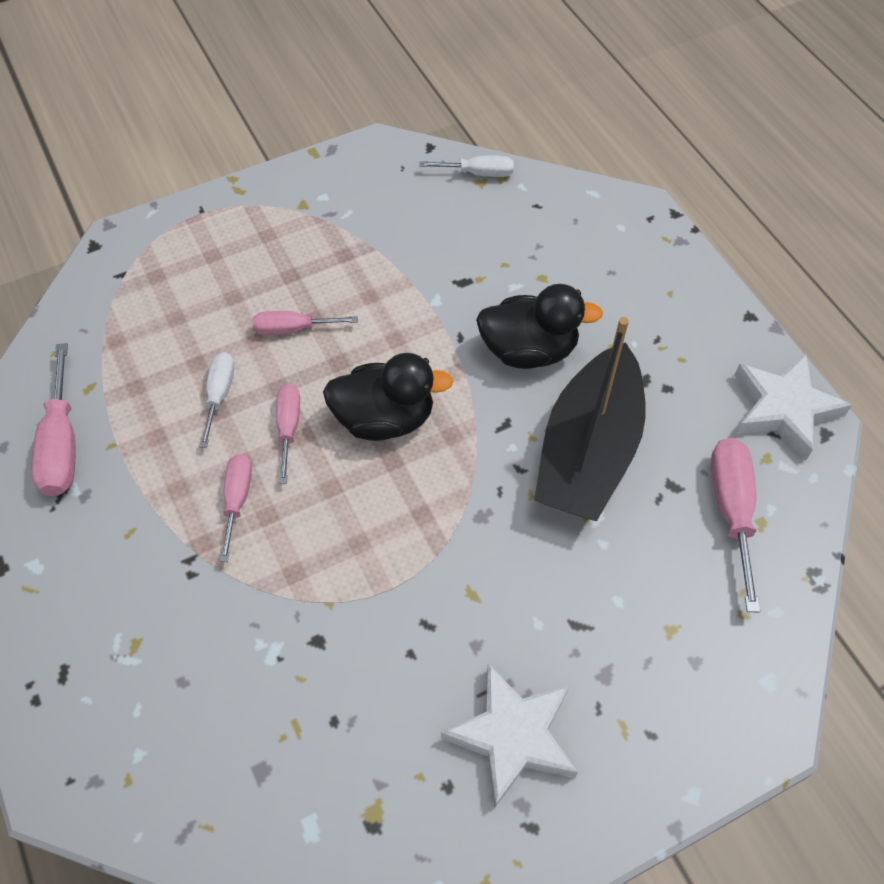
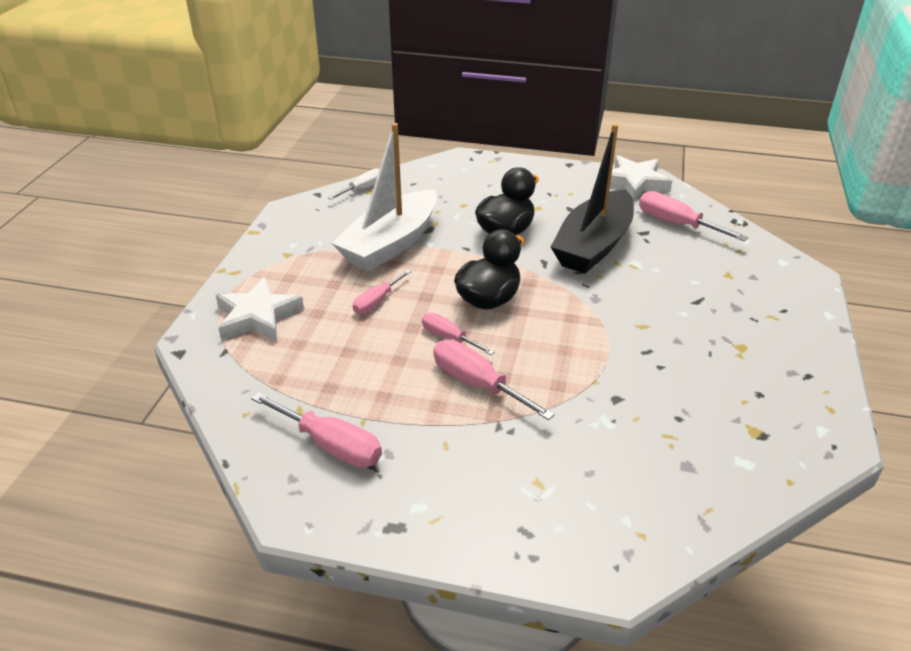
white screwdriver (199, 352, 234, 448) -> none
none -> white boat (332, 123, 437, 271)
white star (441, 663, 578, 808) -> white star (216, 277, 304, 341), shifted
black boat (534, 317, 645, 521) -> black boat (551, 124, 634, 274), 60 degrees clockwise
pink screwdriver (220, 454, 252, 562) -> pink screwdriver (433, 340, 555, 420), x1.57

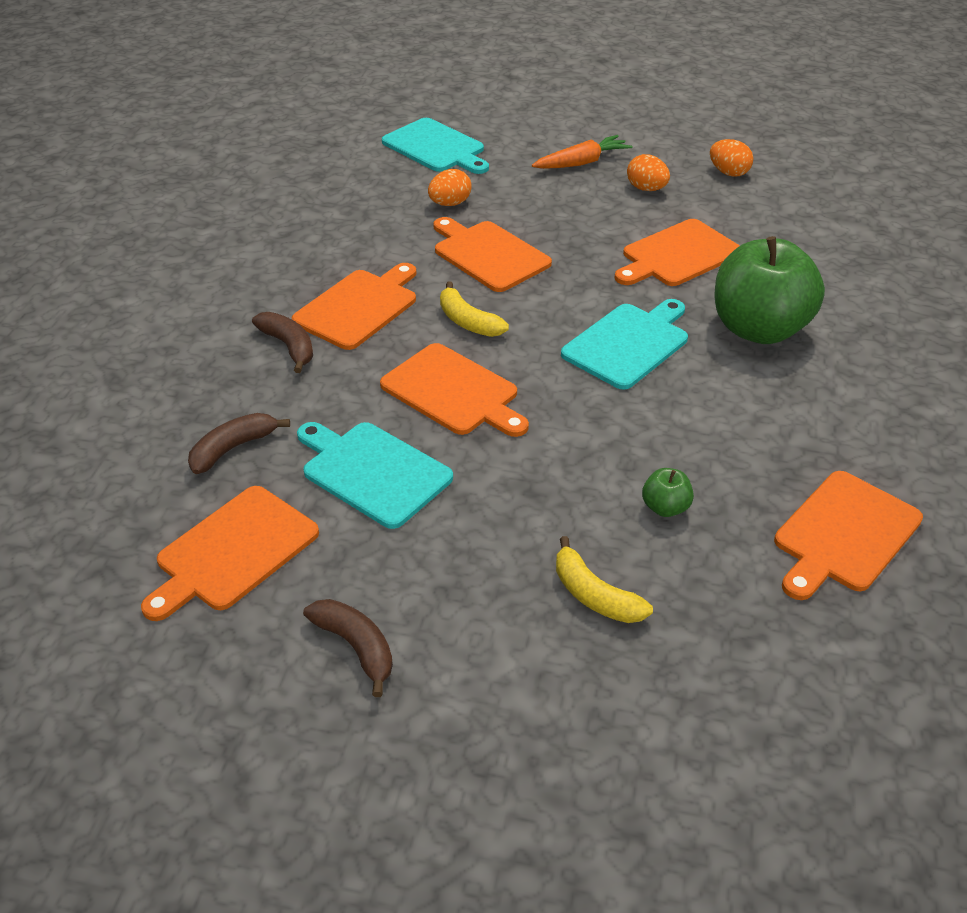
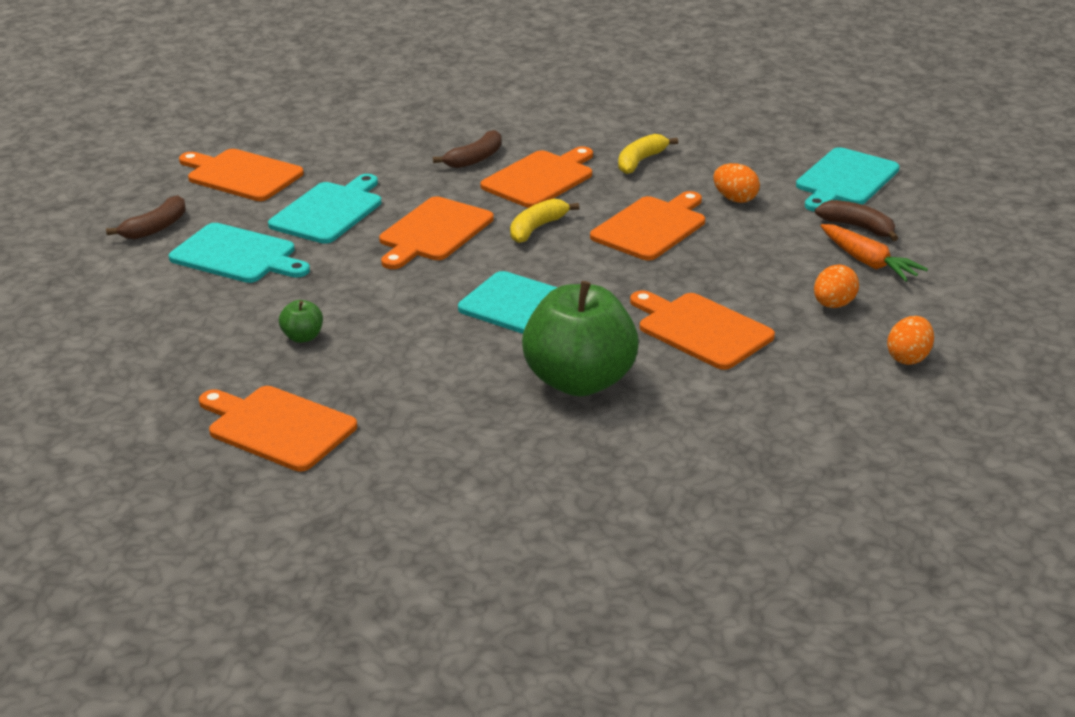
none -> turquoise cutting board (169, 223, 310, 283)
brown banana (188, 413, 290, 474) -> brown banana (815, 200, 898, 241), shifted
yellow banana (556, 536, 653, 623) -> yellow banana (618, 134, 678, 174), shifted
orange cutting board (292, 263, 416, 350) -> orange cutting board (480, 146, 593, 208), 75 degrees counterclockwise

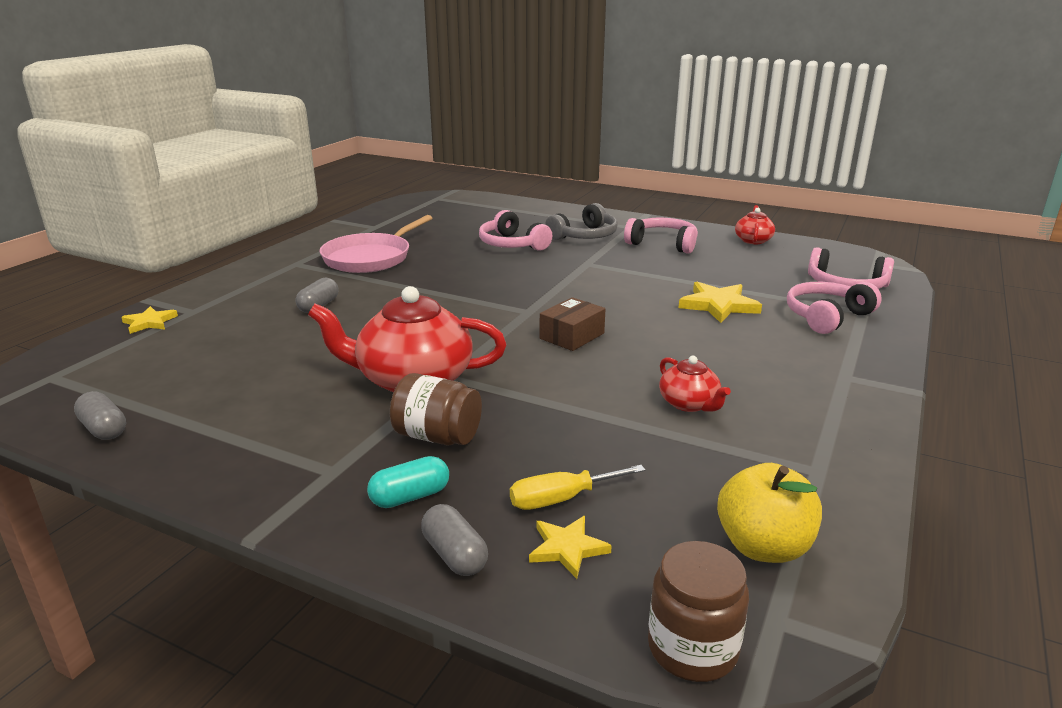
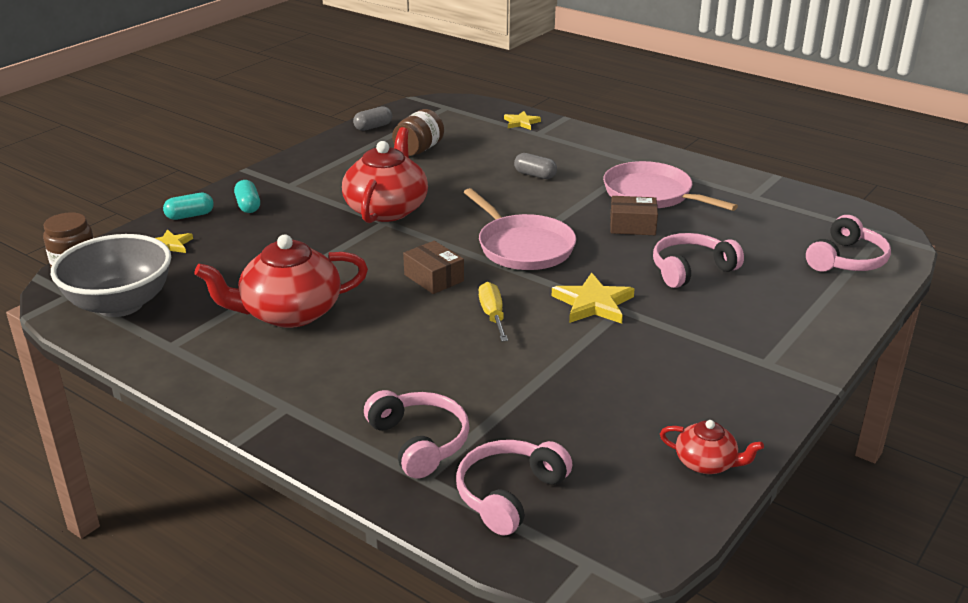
grey headphones (545, 203, 618, 240) -> none
none -> pink pan (464, 188, 576, 270)
none -> brown box (610, 196, 658, 235)
brown jar (390, 373, 482, 445) -> brown jar (392, 109, 444, 156), shifted
yellow screwdriver (510, 465, 645, 510) -> yellow screwdriver (479, 282, 508, 341), shifted
pink headphones (624, 217, 698, 254) -> pink headphones (806, 215, 891, 272), shifted
yellow star (679, 282, 762, 323) -> yellow star (552, 273, 635, 324), shifted
yellow apple (717, 463, 822, 563) -> grey bowl (51, 234, 171, 317)
grey capsule (421, 504, 488, 576) -> turquoise capsule (163, 193, 214, 220)
red teapot (659, 356, 731, 412) -> red teapot (194, 235, 368, 328), x1.99

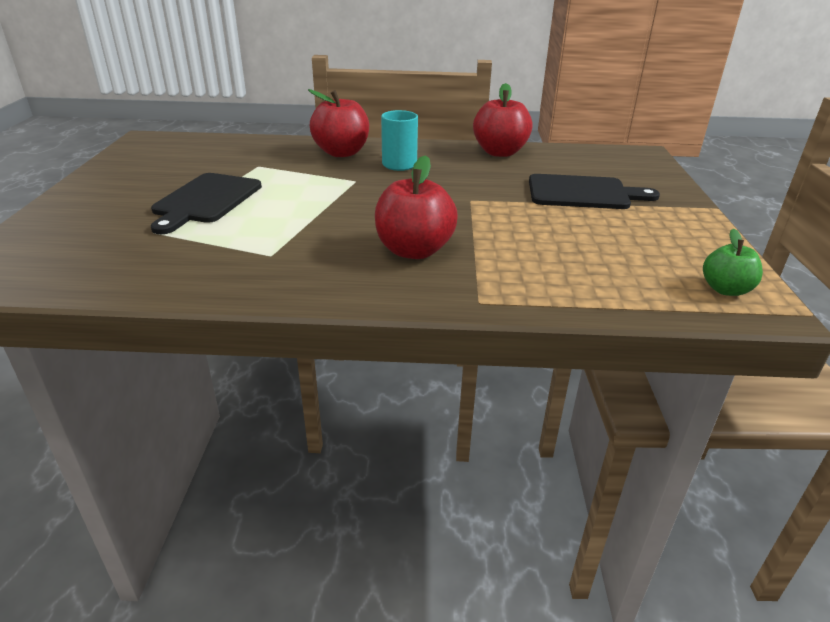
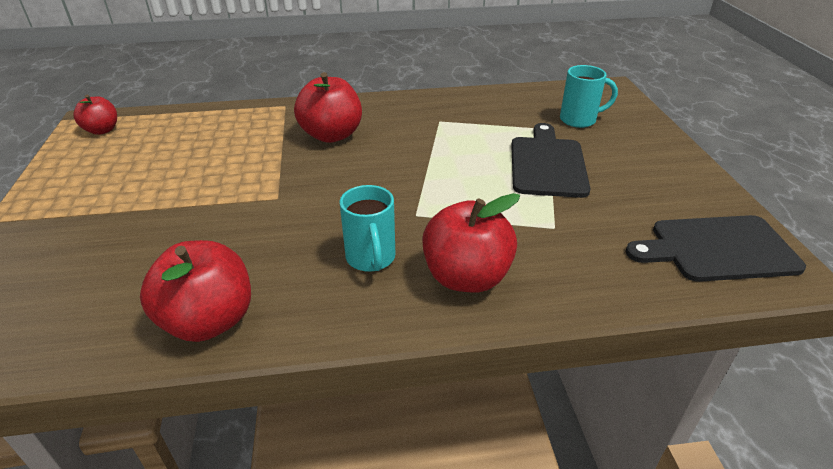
none -> turquoise mug (560, 65, 618, 128)
black cutting board (529, 174, 660, 209) -> black cutting board (626, 215, 806, 282), shifted
green apple (703, 229, 763, 296) -> red apple (73, 95, 117, 135)

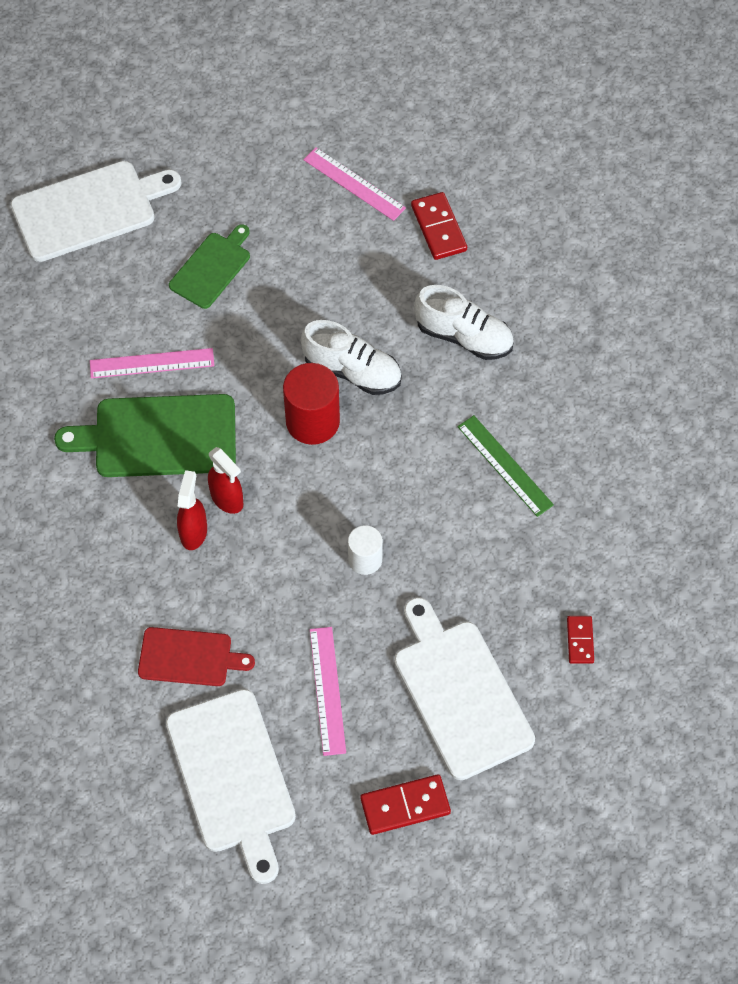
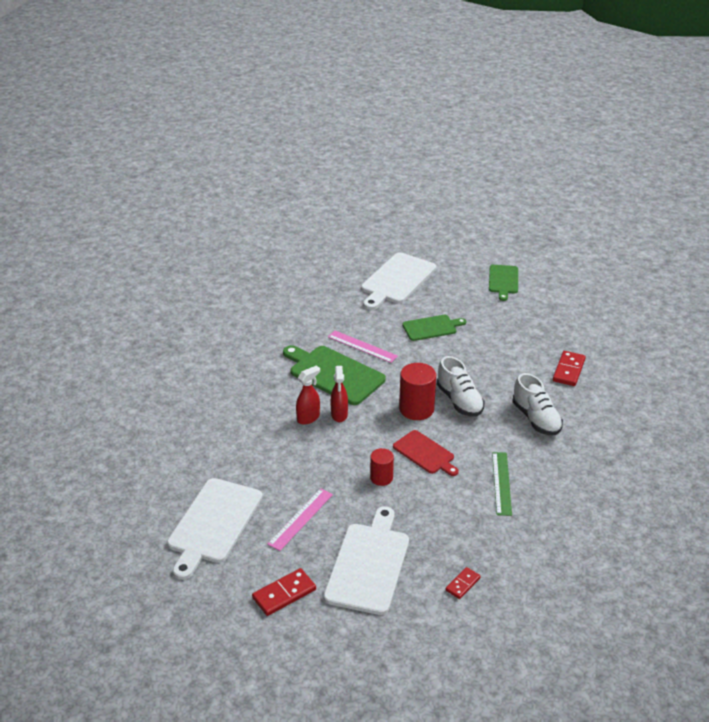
pink ruler (303, 147, 406, 221) -> none
none -> green cutting board (489, 265, 518, 301)
red cutting board (138, 627, 255, 686) -> red cutting board (393, 430, 459, 476), shifted
white cylinder (348, 525, 383, 575) -> red cylinder (370, 448, 394, 486)
white cutting board (11, 161, 181, 262) -> white cutting board (361, 252, 436, 310), 105 degrees clockwise
red domino (360, 774, 451, 835) -> red domino (252, 568, 316, 616), 60 degrees counterclockwise

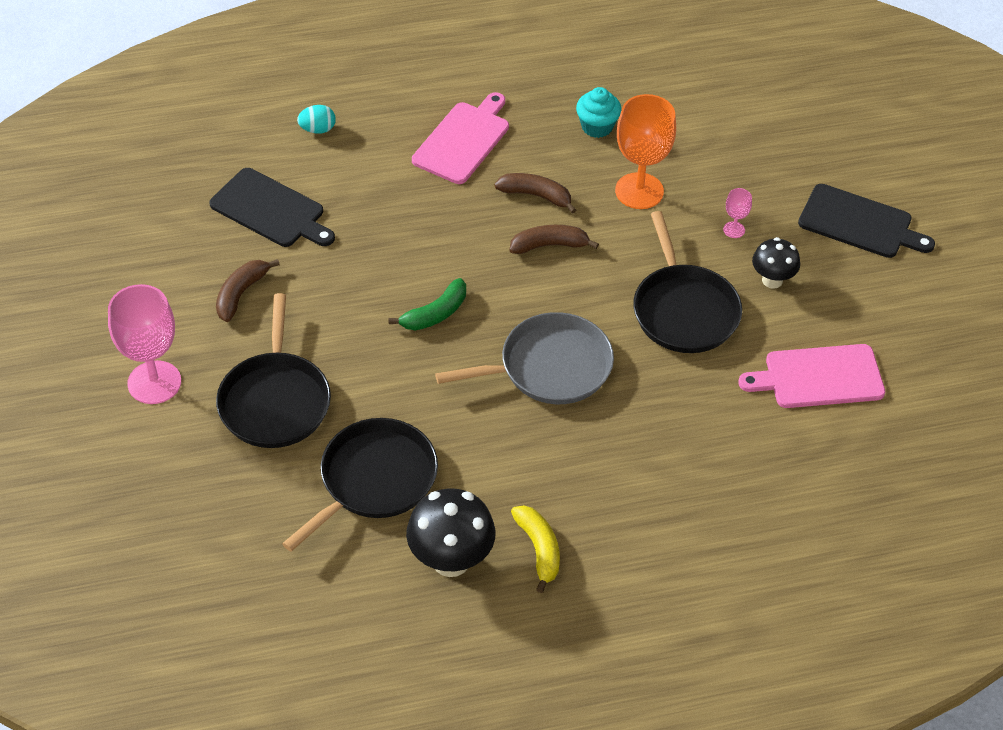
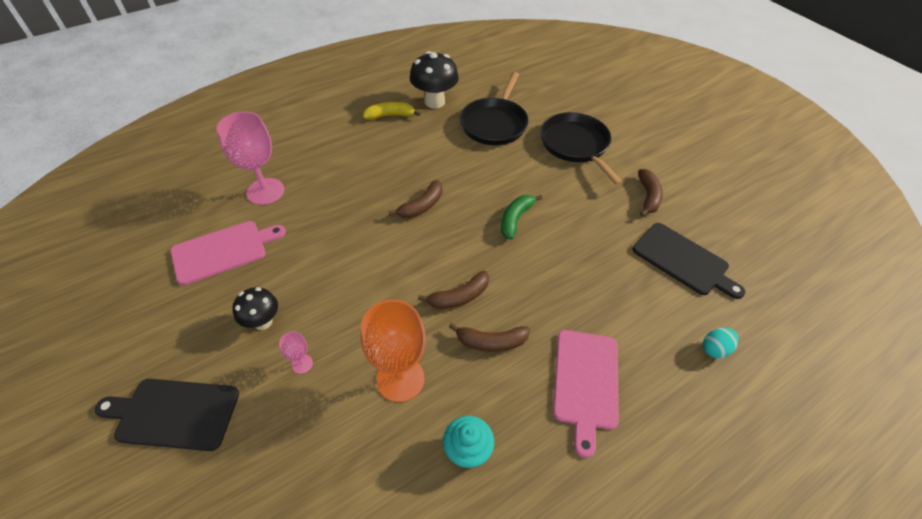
black pan (633, 211, 742, 353) -> none
pink goblet (108, 284, 181, 404) -> pink goblet (216, 112, 284, 205), shifted
grey pan (435, 312, 614, 404) -> brown banana (388, 180, 443, 218)
black cutting board (209, 168, 335, 247) -> black cutting board (632, 223, 745, 299), 150 degrees counterclockwise
yellow banana (511, 505, 560, 593) -> yellow banana (363, 102, 421, 120), 120 degrees clockwise

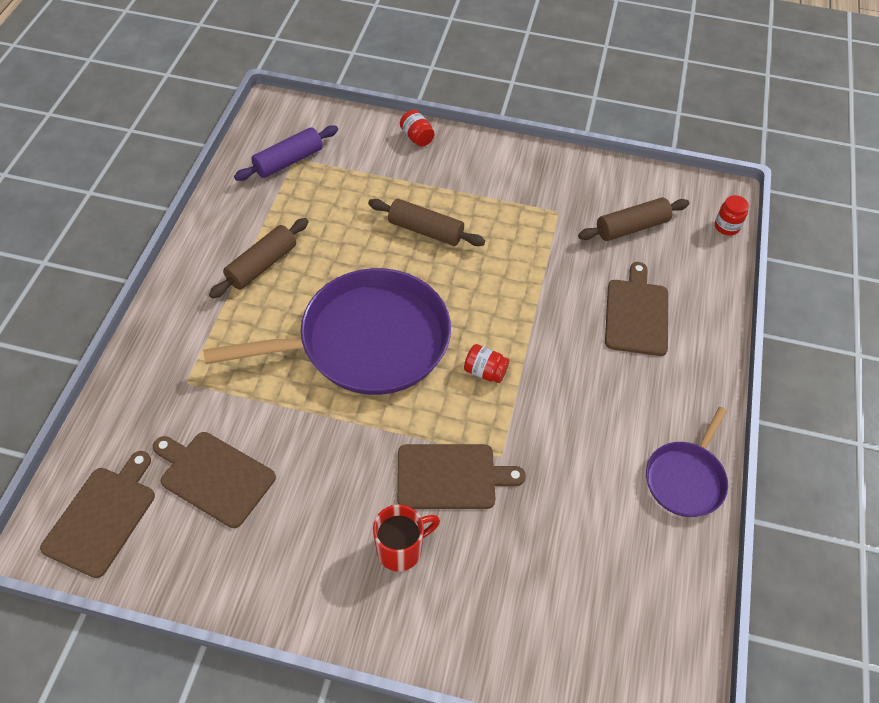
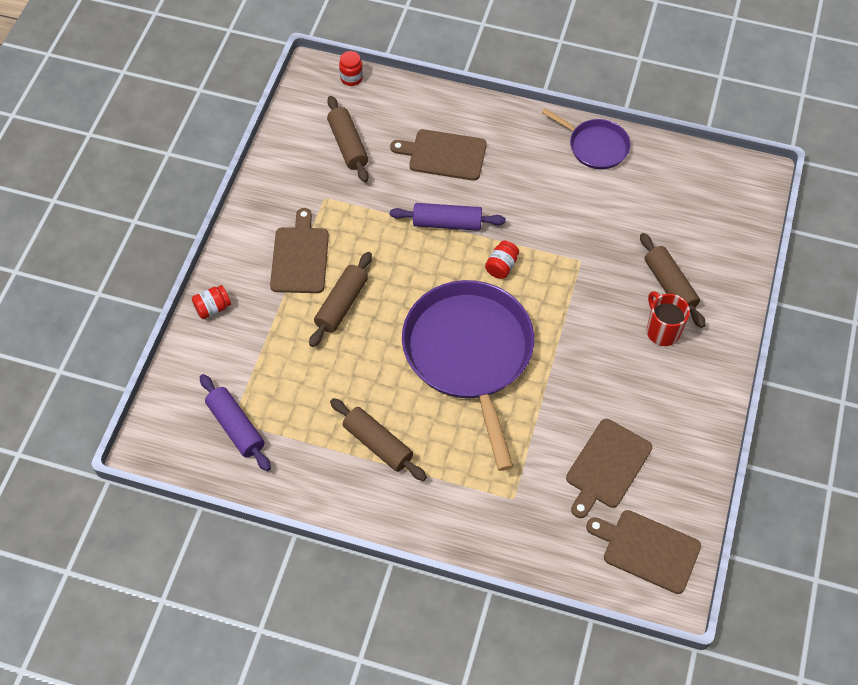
none -> purple rolling pin (390, 203, 506, 231)
none -> brown rolling pin (640, 233, 706, 328)
brown cutting board (397, 444, 526, 509) -> brown cutting board (270, 208, 329, 293), shifted

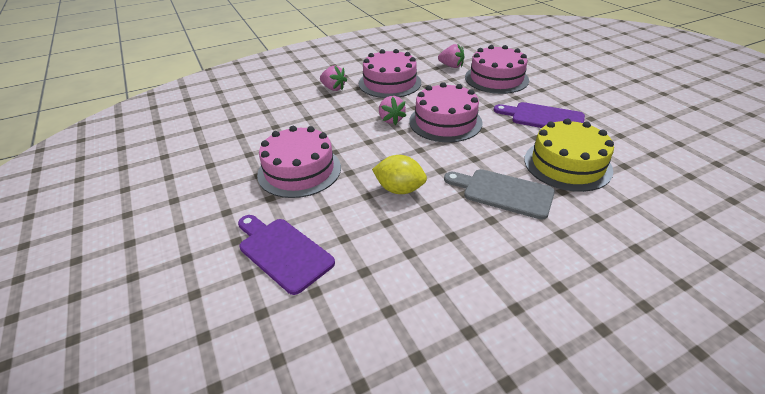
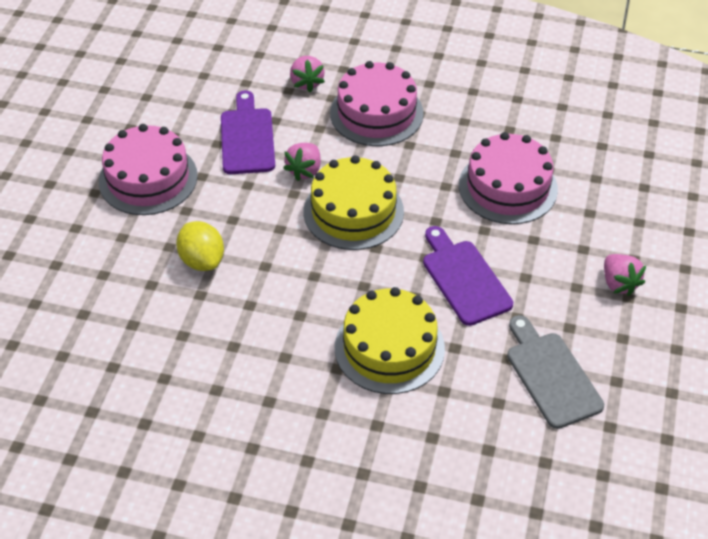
purple cutting board (238, 215, 335, 295) -> purple cutting board (221, 91, 275, 174), shifted
pink strawberry (438, 44, 465, 68) -> pink strawberry (604, 254, 646, 296), shifted
grey cutting board (444, 169, 555, 220) -> grey cutting board (507, 315, 604, 429), shifted
pink cake (409, 82, 483, 142) -> yellow cake (304, 155, 404, 250)

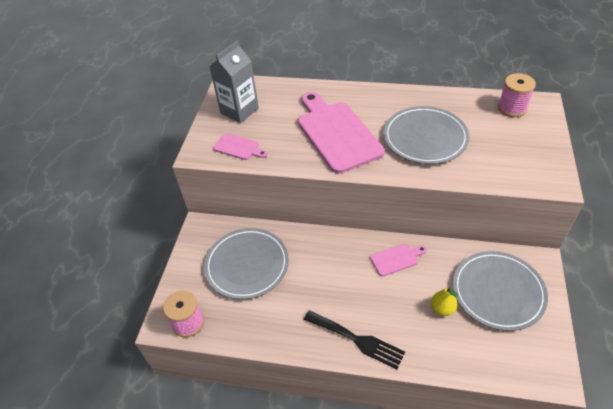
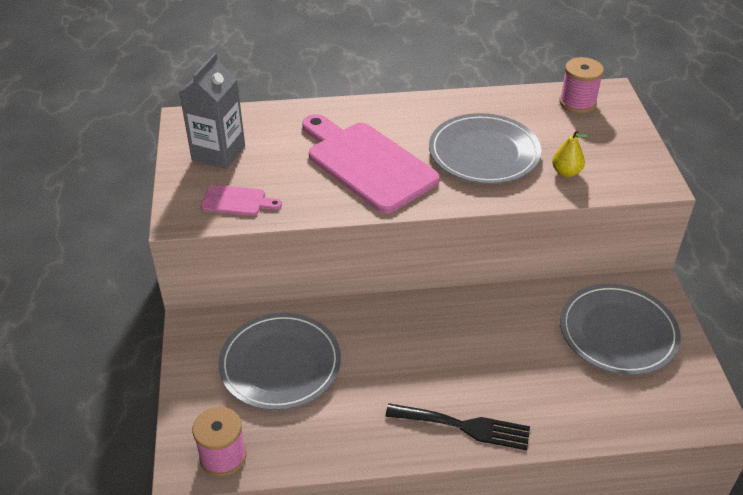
pink cutting board (370, 243, 427, 276) -> none
yellow pear (431, 287, 458, 316) -> yellow pear (552, 130, 588, 177), shifted

